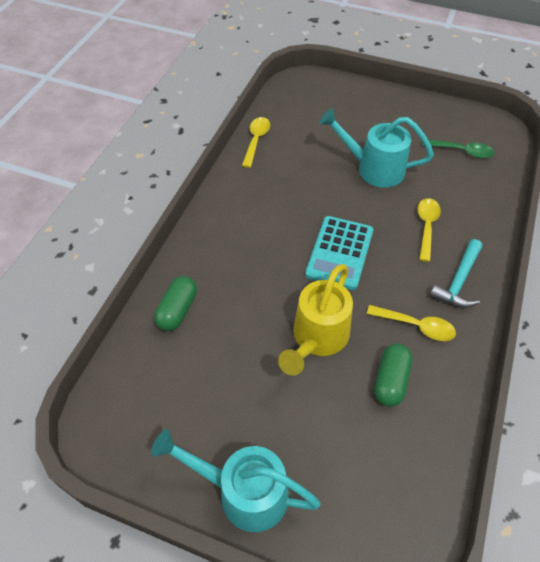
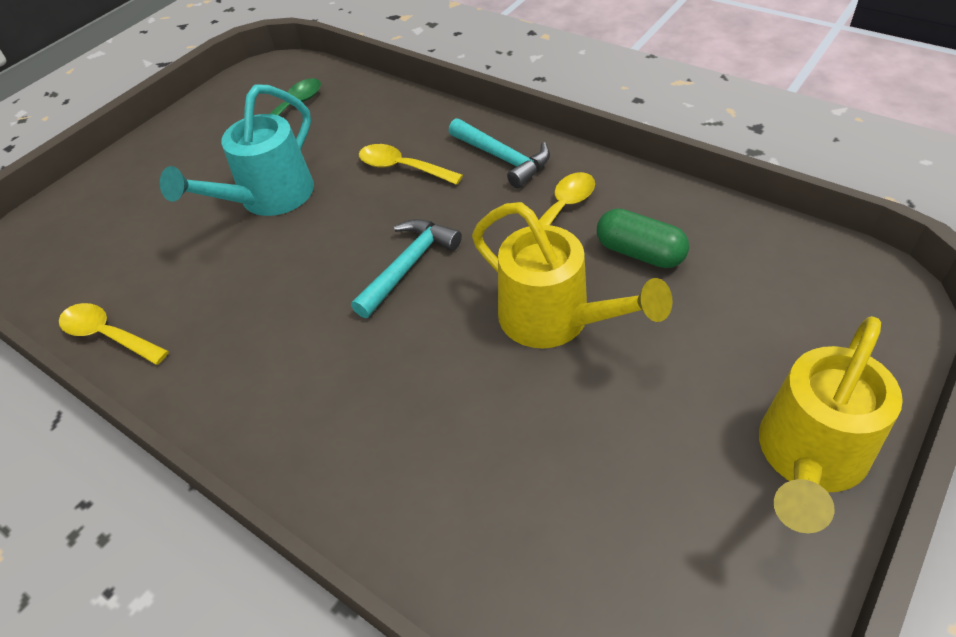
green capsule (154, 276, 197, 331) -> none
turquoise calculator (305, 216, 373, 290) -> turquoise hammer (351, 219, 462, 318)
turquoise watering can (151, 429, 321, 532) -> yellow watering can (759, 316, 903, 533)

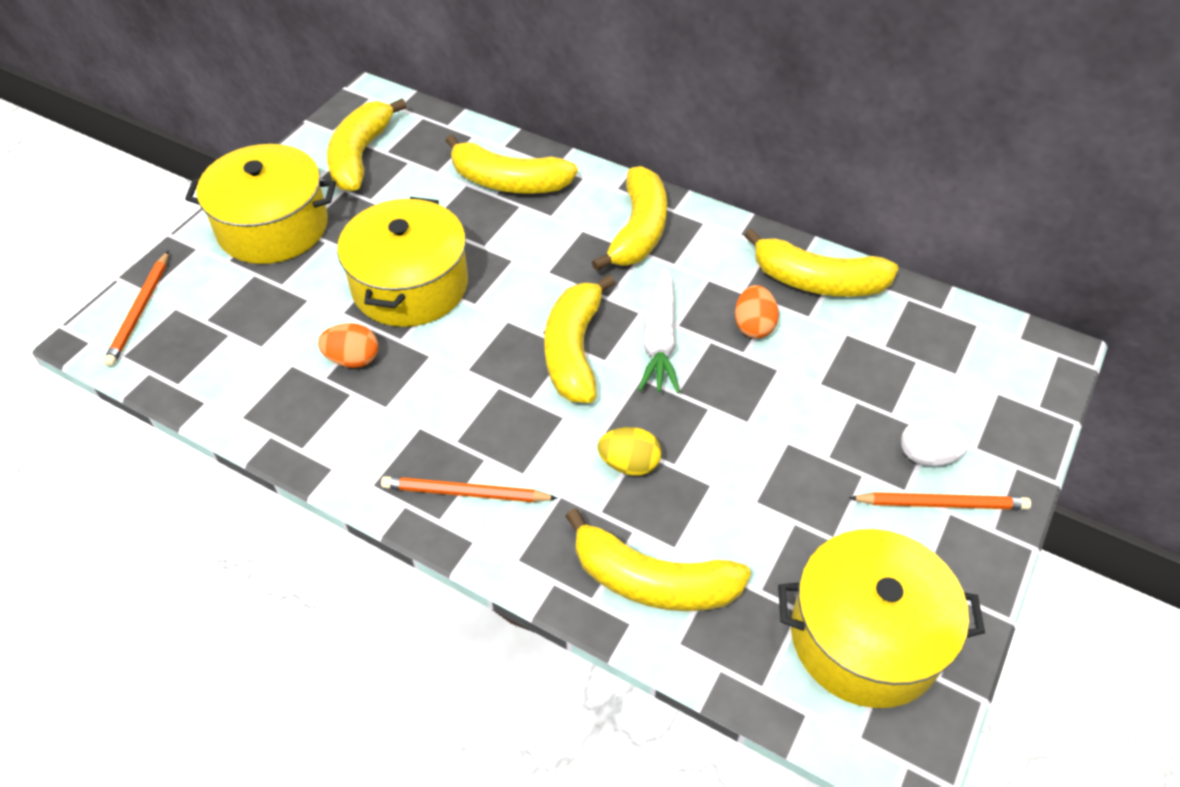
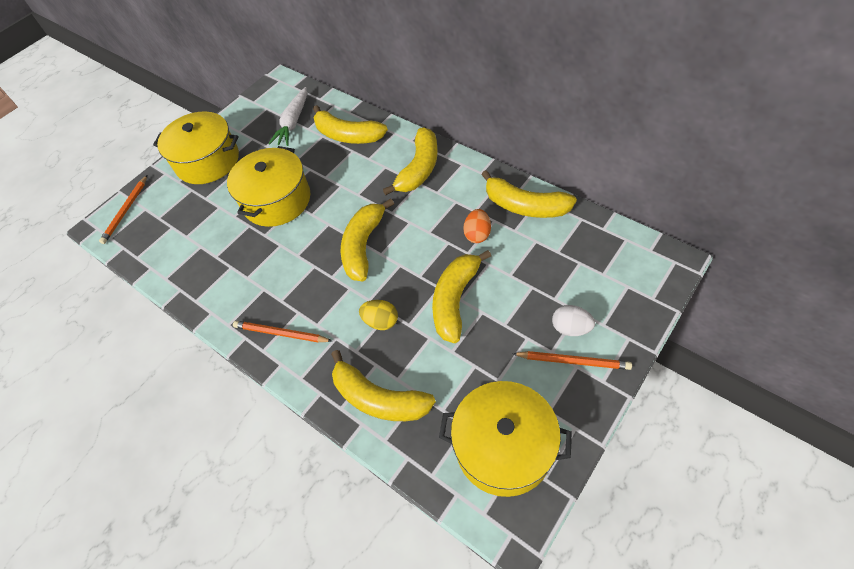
orange egg (318, 323, 378, 368) -> none
yellow banana (327, 98, 407, 192) -> yellow banana (432, 250, 491, 343), shifted
white carrot (638, 268, 680, 393) -> white carrot (268, 87, 307, 146), shifted

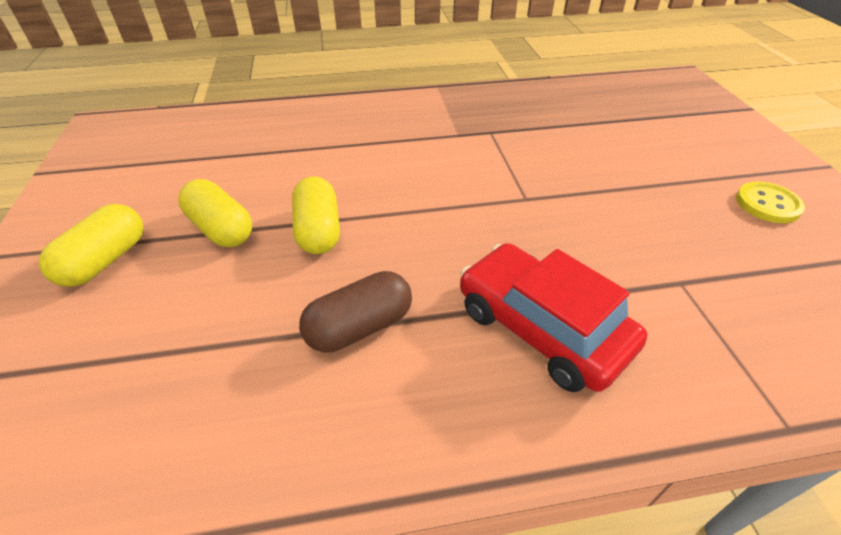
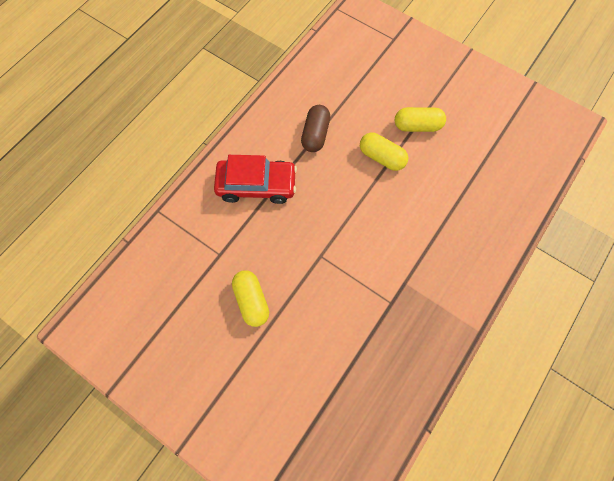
yellow button (736, 181, 805, 223) -> none
yellow capsule (39, 204, 143, 287) -> yellow capsule (232, 270, 269, 327), shifted

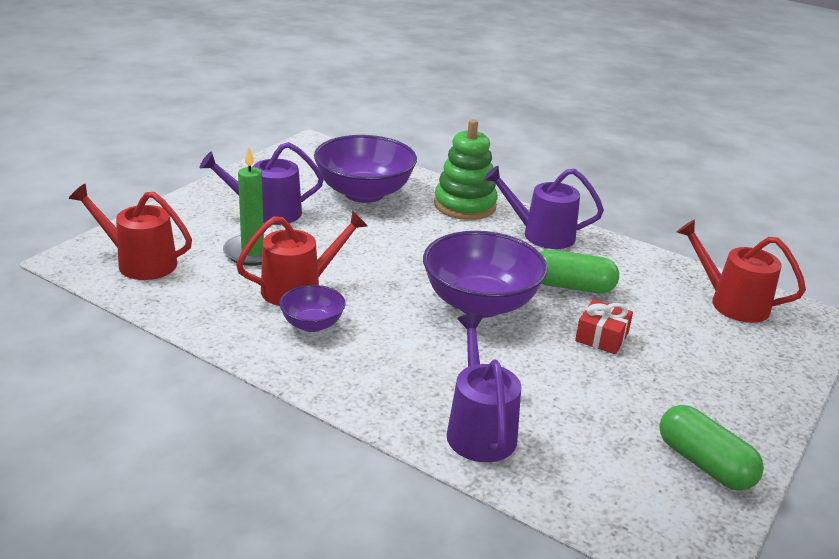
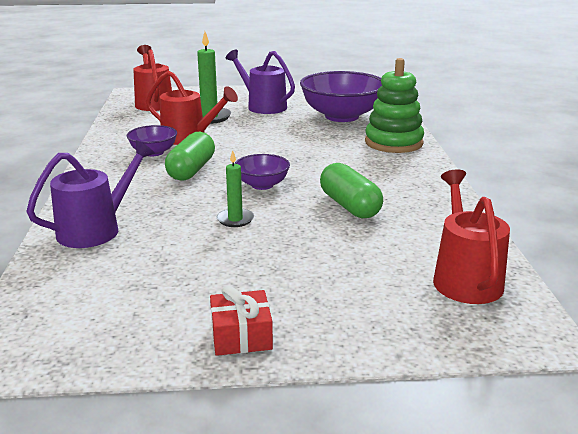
purple watering can (484, 166, 604, 249) -> none
none -> green candle (217, 150, 254, 227)
red gift (575, 299, 633, 354) -> red gift (210, 285, 273, 356), shifted
green capsule (659, 405, 764, 491) -> green capsule (165, 132, 215, 181), shifted
purple bowl (423, 231, 548, 318) -> purple bowl (235, 154, 290, 190), x0.51

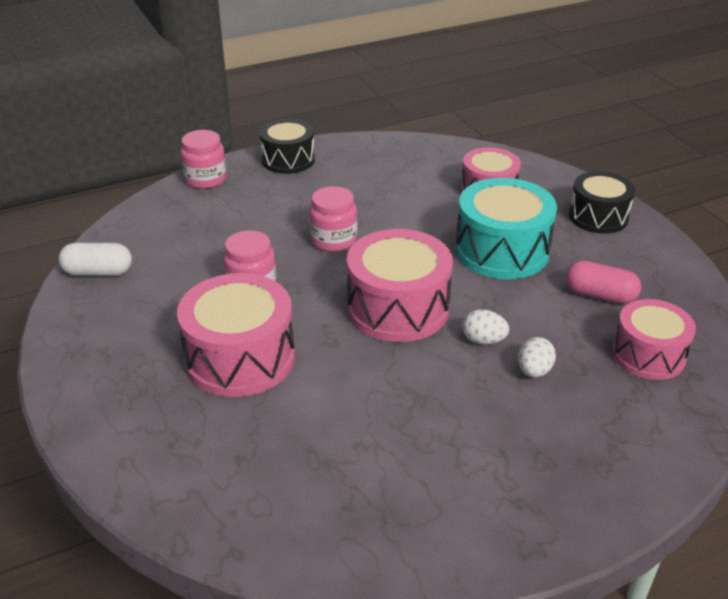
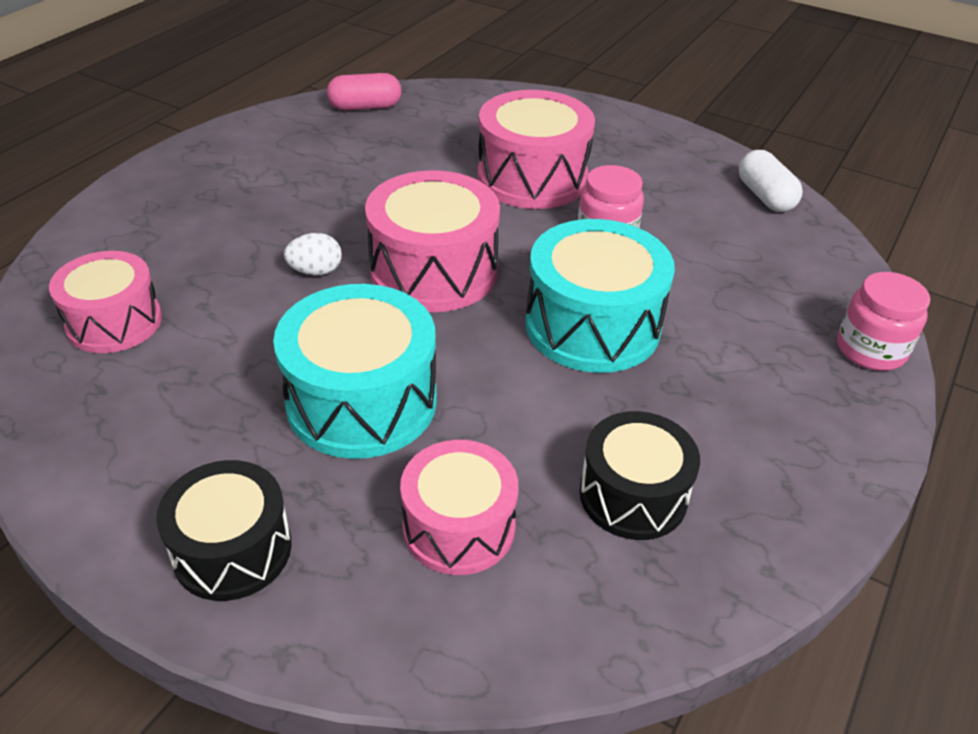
white egg (518, 337, 556, 378) -> none
black drum (259, 119, 315, 174) -> black drum (579, 411, 700, 540), shifted
pink capsule (565, 260, 641, 304) -> pink capsule (327, 73, 401, 110), shifted
pink jar (309, 186, 357, 252) -> turquoise drum (525, 219, 675, 373)
white capsule (59, 243, 132, 276) -> white capsule (739, 150, 803, 212), 75 degrees counterclockwise

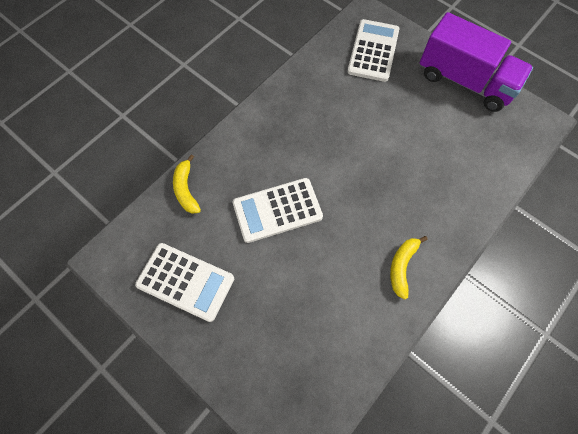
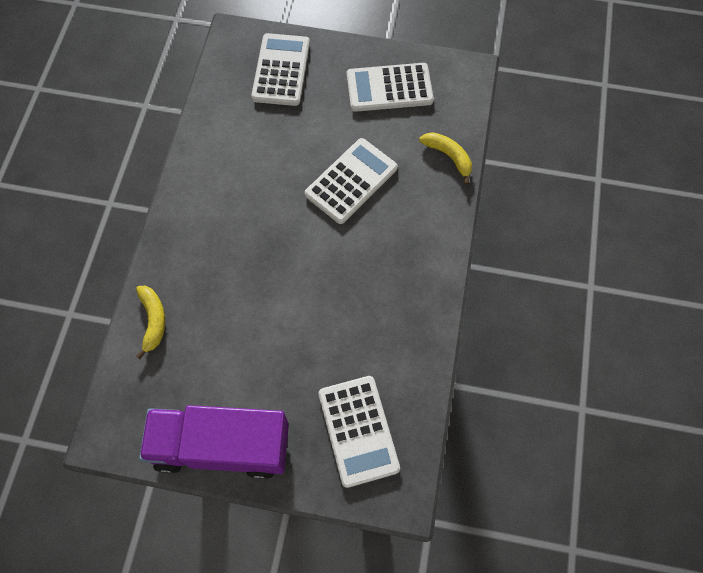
none -> white calculator (251, 33, 310, 106)
yellow banana (390, 236, 428, 300) -> yellow banana (136, 286, 165, 359), shifted

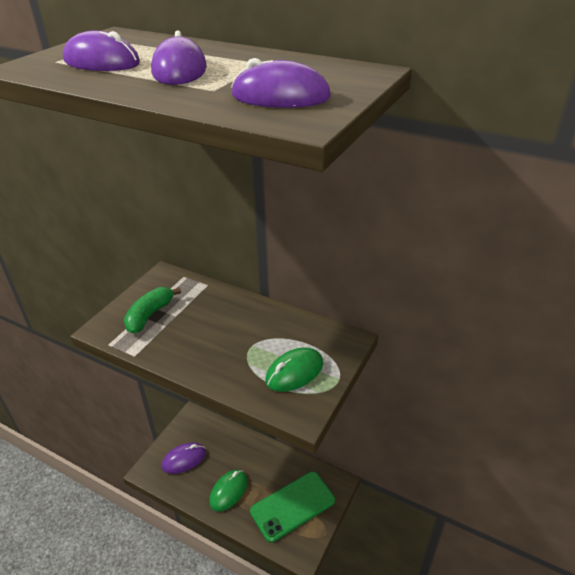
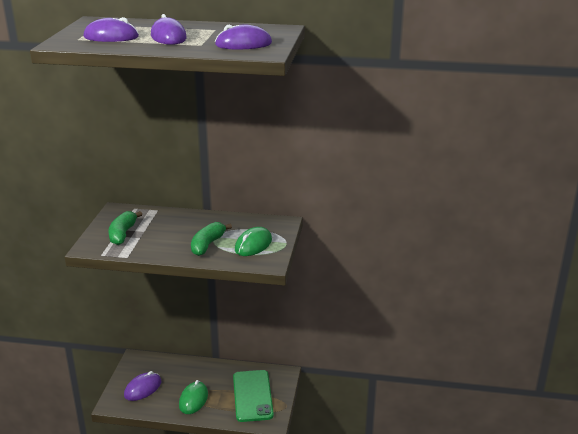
none -> green banana (191, 222, 232, 256)
green phone (250, 471, 335, 542) -> green phone (233, 370, 274, 422), 45 degrees counterclockwise

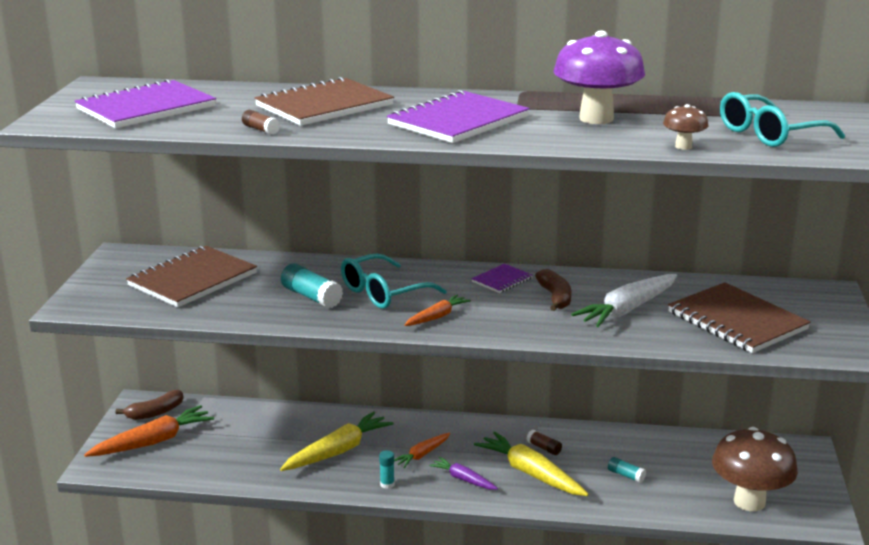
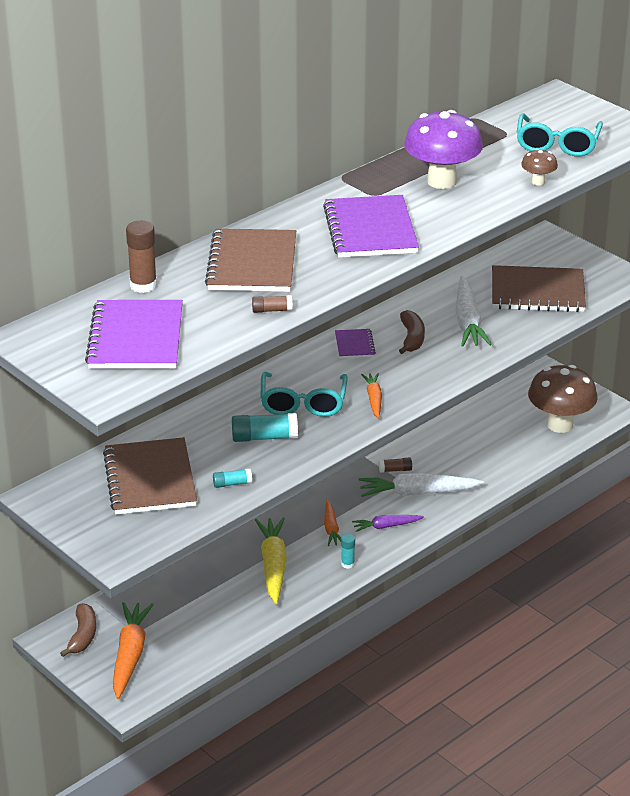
none -> brown glue stick (126, 221, 157, 293)
turquoise glue stick (608, 457, 646, 483) -> turquoise glue stick (213, 469, 252, 488), shifted
yellow carrot (474, 432, 589, 496) -> white carrot (359, 473, 484, 497)
brown banana (535, 269, 571, 311) -> brown banana (399, 310, 425, 354), 60 degrees clockwise

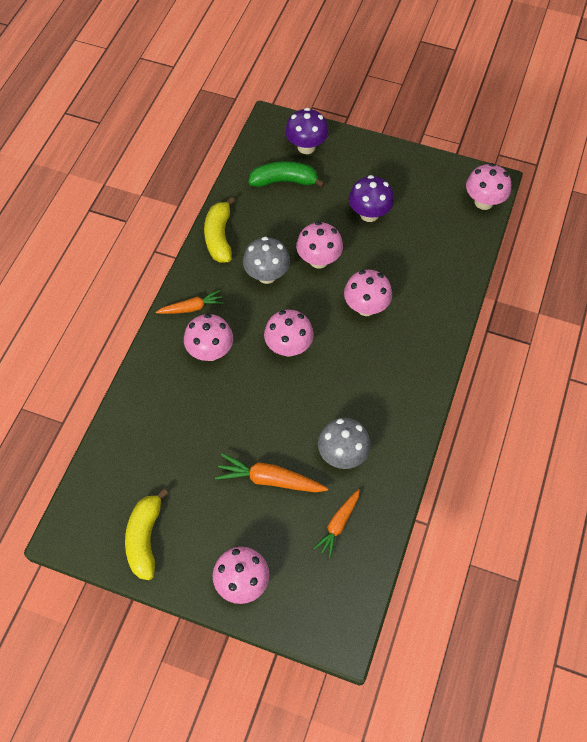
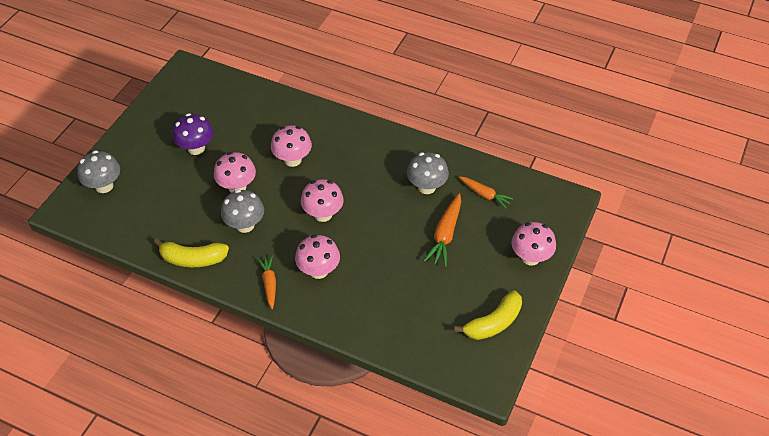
green banana (248, 161, 325, 188) -> none
pink mushroom (466, 163, 511, 210) -> none
purple mushroom (285, 108, 329, 154) -> grey mushroom (77, 150, 120, 193)
yellow banana (125, 488, 168, 580) -> yellow banana (454, 291, 522, 340), 45 degrees counterclockwise

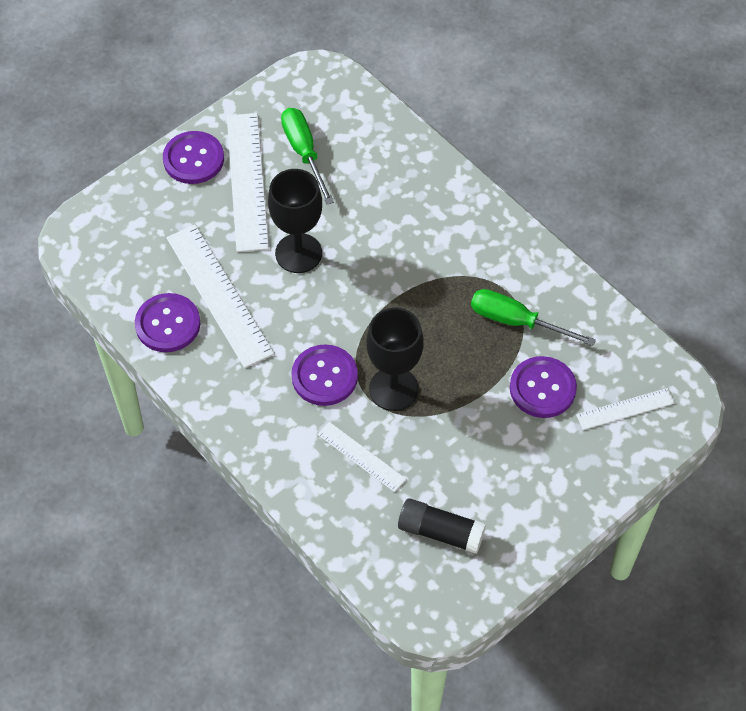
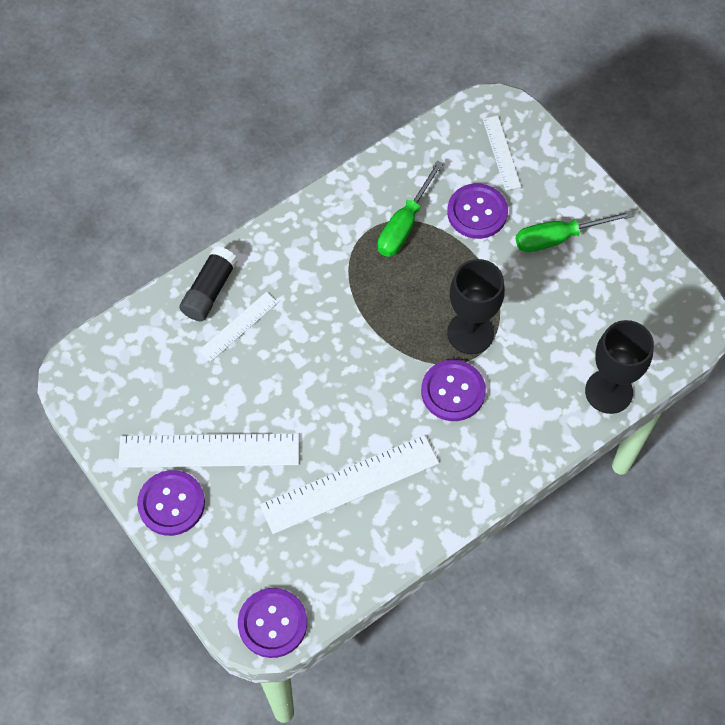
purple button (135, 293, 200, 352) -> purple button (238, 588, 307, 658), shifted
black goblet (268, 169, 322, 273) -> black goblet (585, 320, 654, 414), shifted
green screwdriver (281, 108, 334, 204) -> green screwdriver (516, 210, 633, 252), shifted
white ruler (317, 422, 406, 492) -> white ruler (199, 292, 278, 362), shifted
black glue stick (398, 498, 486, 554) -> black glue stick (179, 246, 238, 321), shifted

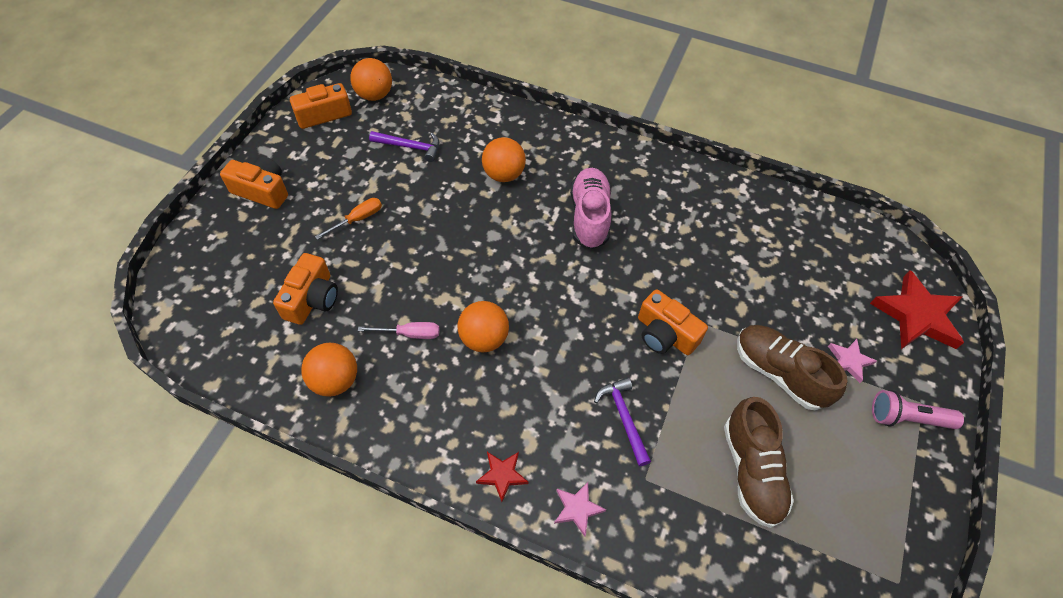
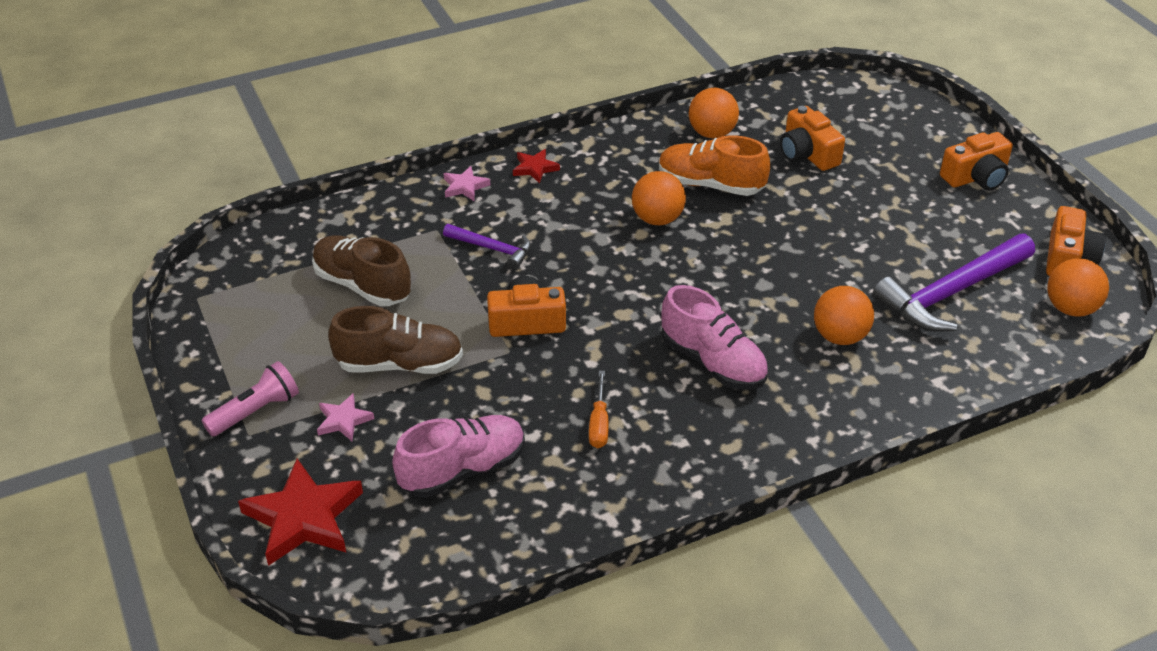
none -> pink shoe (392, 415, 525, 498)
orange screwdriver (315, 198, 382, 240) -> orange screwdriver (589, 371, 609, 448), shifted
pink screwdriver (358, 322, 439, 339) -> orange shoe (659, 135, 770, 196)
purple hammer (369, 131, 439, 162) -> purple hammer (873, 234, 1035, 332), x1.89

